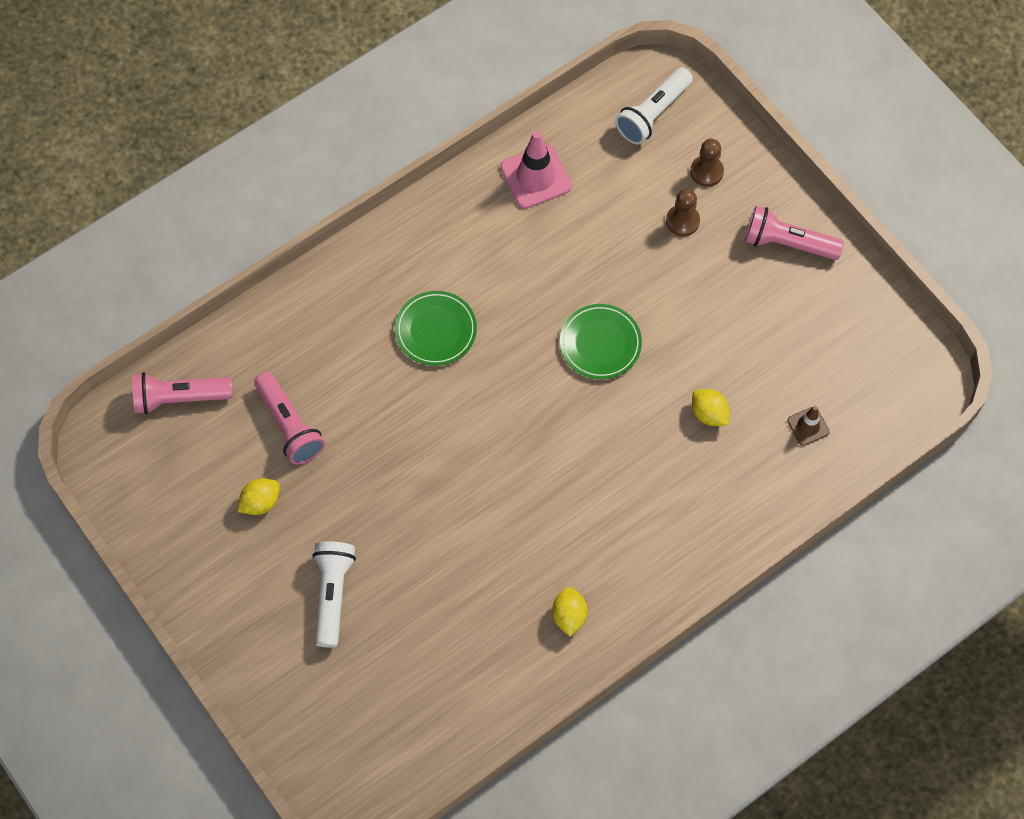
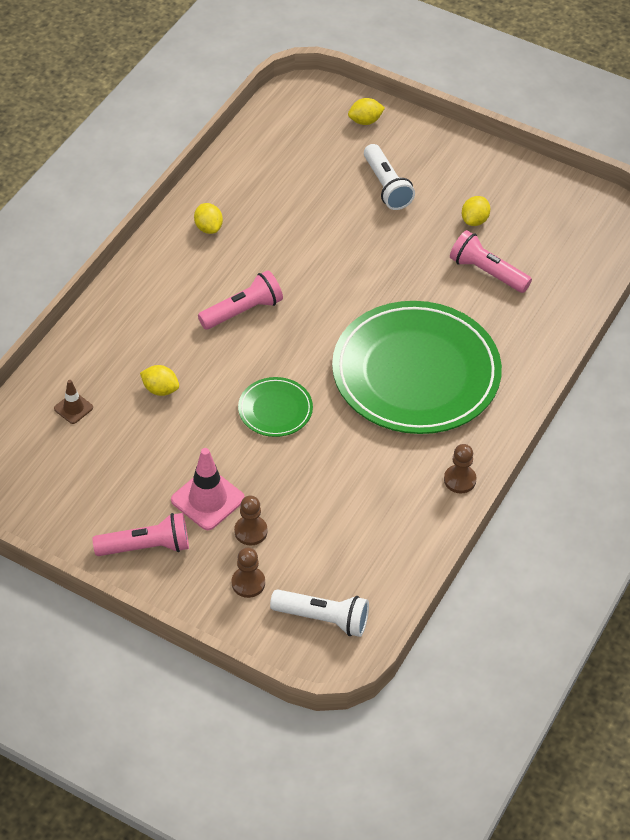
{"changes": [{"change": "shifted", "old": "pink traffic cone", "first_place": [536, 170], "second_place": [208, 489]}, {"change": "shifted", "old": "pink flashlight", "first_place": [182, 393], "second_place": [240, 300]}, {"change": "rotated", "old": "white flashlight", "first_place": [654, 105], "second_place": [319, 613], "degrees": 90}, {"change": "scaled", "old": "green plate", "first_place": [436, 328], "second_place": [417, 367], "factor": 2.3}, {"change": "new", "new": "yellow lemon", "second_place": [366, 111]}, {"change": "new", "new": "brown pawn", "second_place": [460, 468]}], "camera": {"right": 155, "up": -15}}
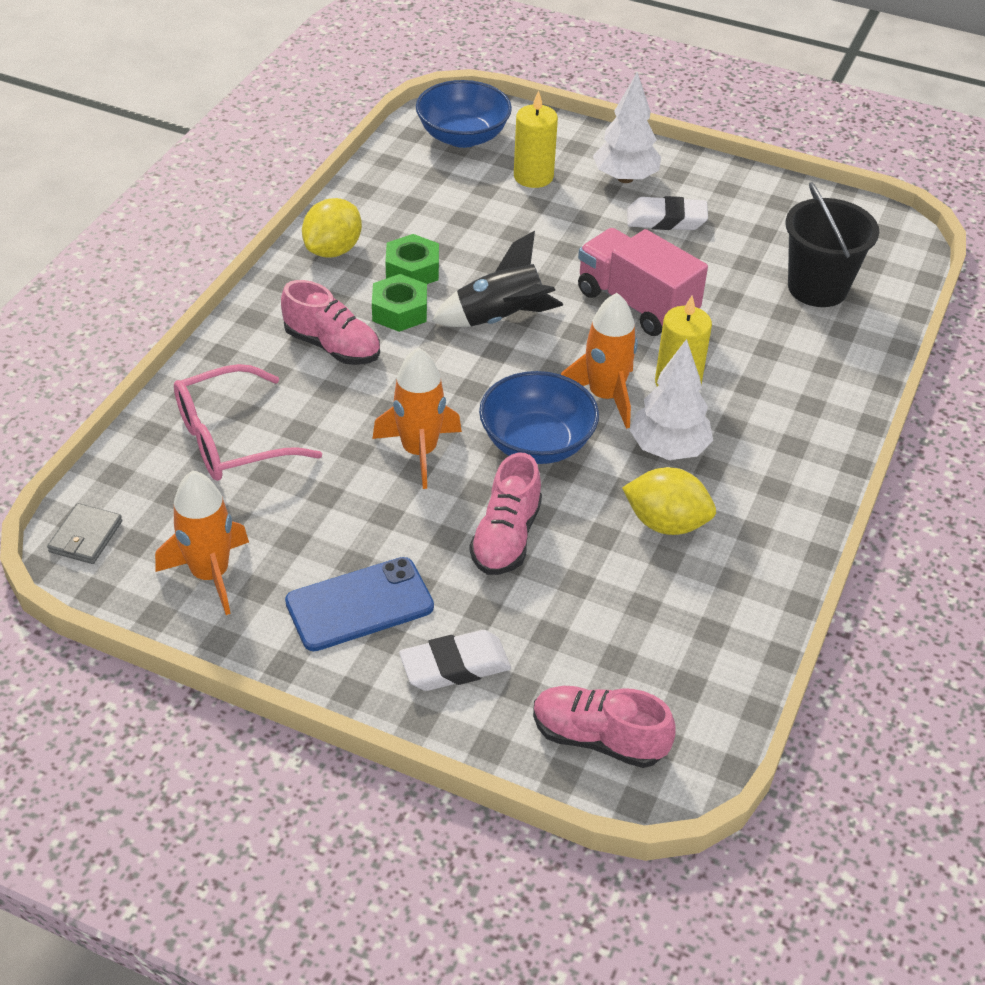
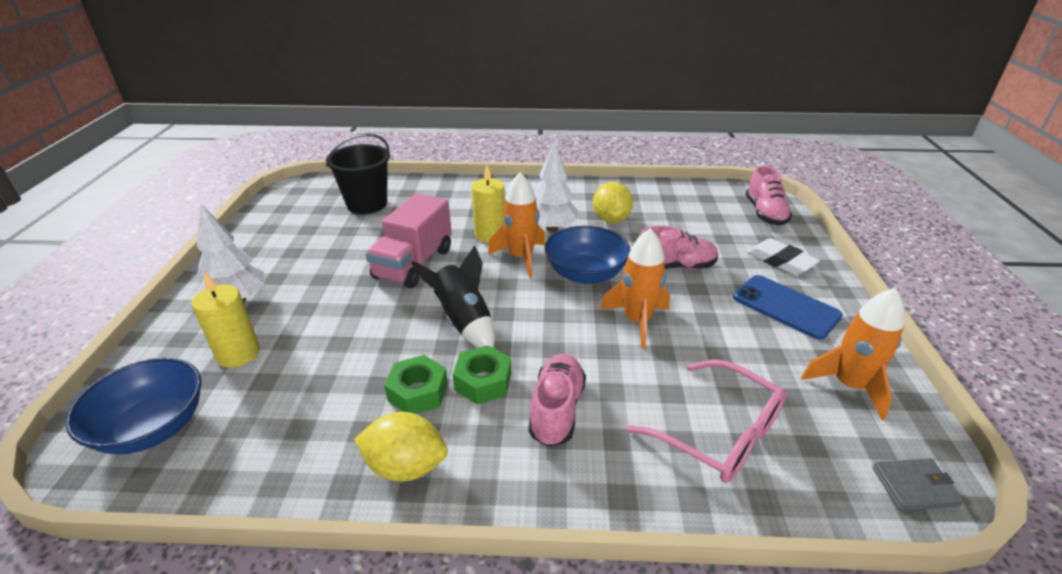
{"changes": [{"change": "gone", "old": "white eraser", "first_place": [667, 213]}], "camera": {"right": -110, "up": -10}}
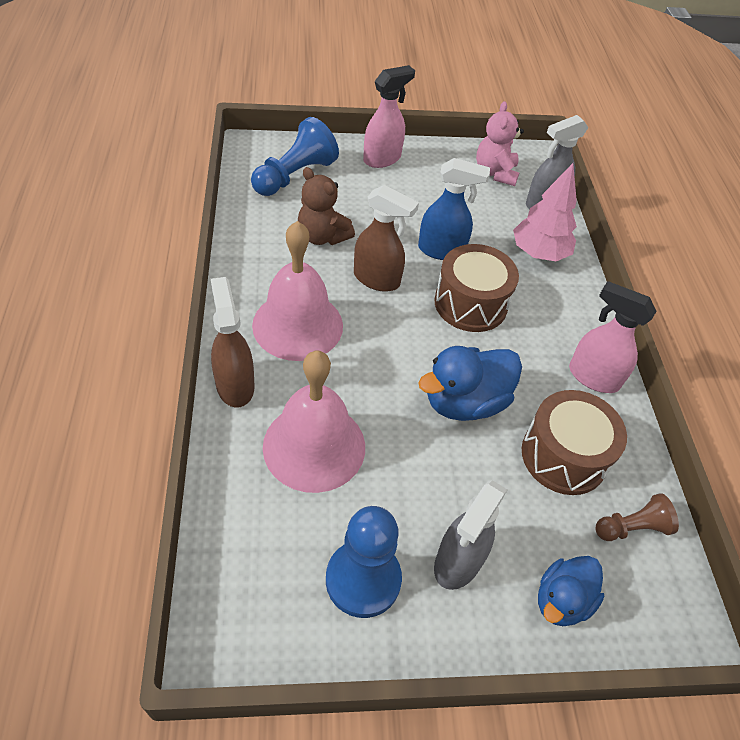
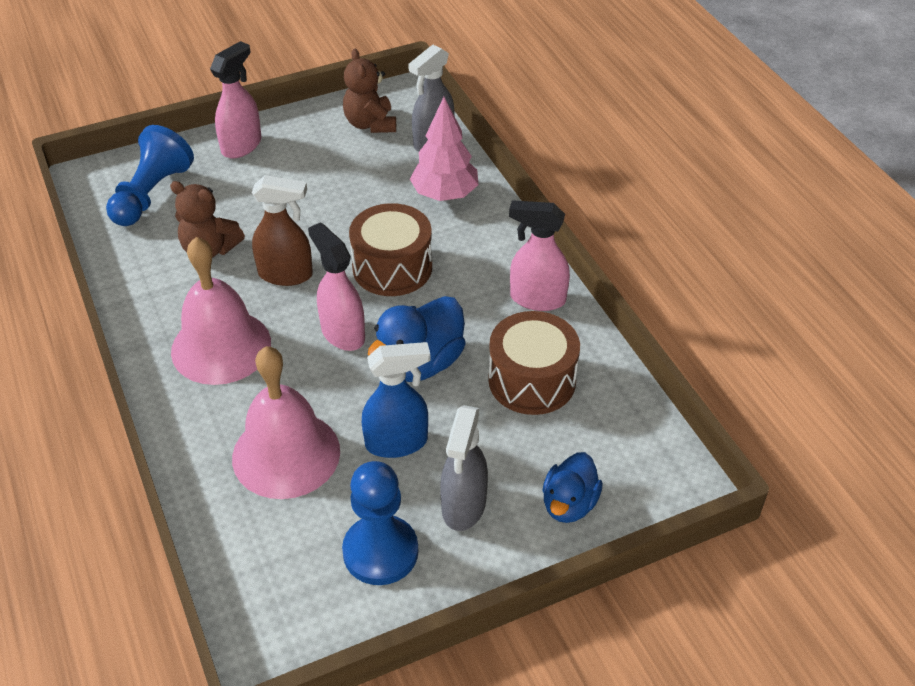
{"changes": [{"change": "new", "new": "pink spray bottle", "second_place": [336, 286]}, {"change": "repainted", "old": "pink teddy bear", "new": "brown teddy bear", "first_place": [500, 143], "second_place": [369, 91]}, {"change": "shifted", "old": "blue spray bottle", "first_place": [454, 209], "second_place": [396, 400]}, {"change": "gone", "old": "brown spray bottle", "first_place": [233, 342]}, {"change": "gone", "old": "brown pawn", "first_place": [637, 517]}], "camera": {"right": -15, "up": -5}}
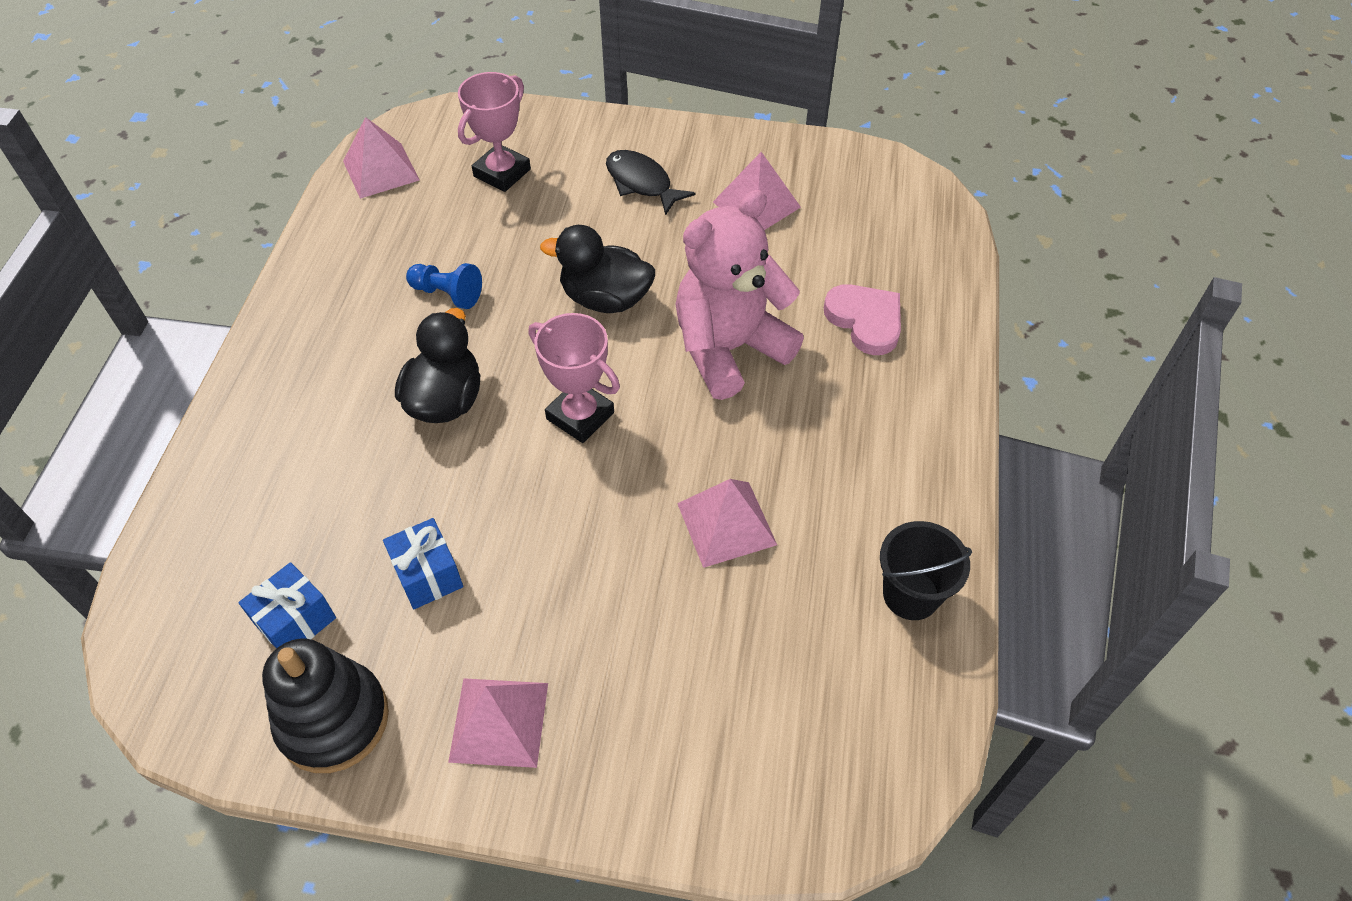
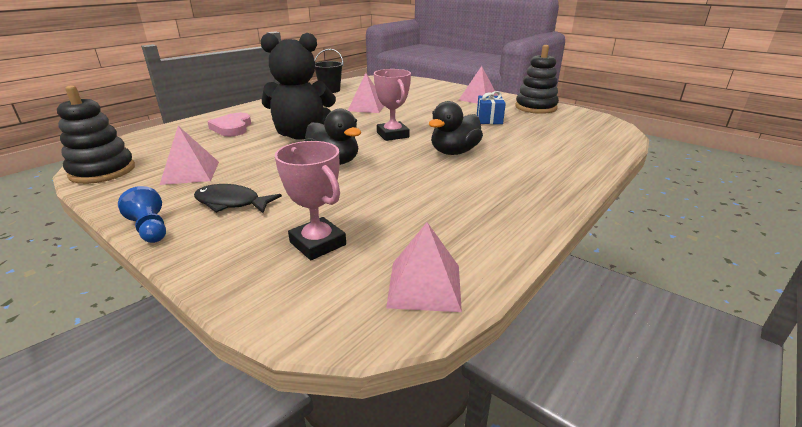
{"changes": [{"change": "new", "new": "black stacking toy", "second_place": [96, 134]}, {"change": "shifted", "old": "blue pawn", "first_place": [444, 286], "second_place": [142, 214]}, {"change": "rotated", "old": "black fish", "first_place": [651, 182], "second_place": [238, 198], "degrees": 120}, {"change": "repainted", "old": "pink teddy bear", "new": "black teddy bear", "first_place": [740, 295], "second_place": [298, 86]}, {"change": "rotated", "old": "pink trophy", "first_place": [494, 132], "second_place": [310, 200], "degrees": 75}, {"change": "gone", "old": "blue gift", "first_place": [287, 605]}], "camera": {"right": -150, "up": -25}}
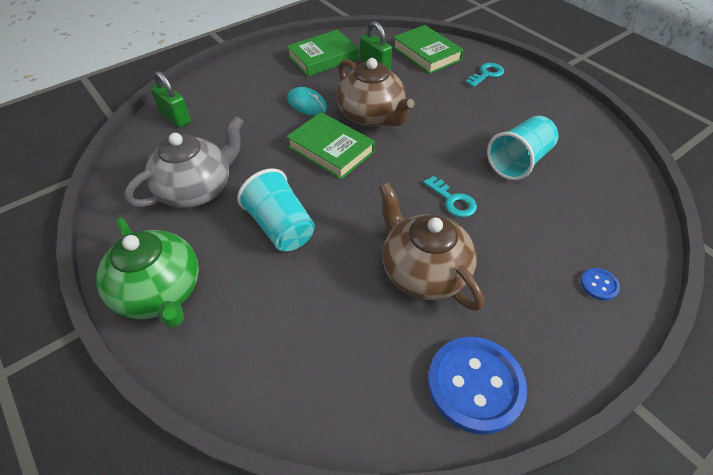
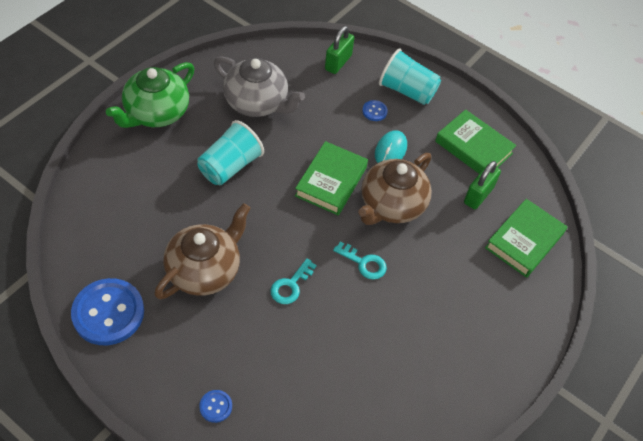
{"changes": [{"change": "shifted", "old": "turquoise key", "first_place": [485, 75], "second_place": [360, 260]}, {"change": "new", "new": "blue button", "second_place": [375, 110]}, {"change": "shifted", "old": "turquoise cup", "first_place": [522, 148], "second_place": [410, 76]}], "camera": {"right": 70, "up": 5}}
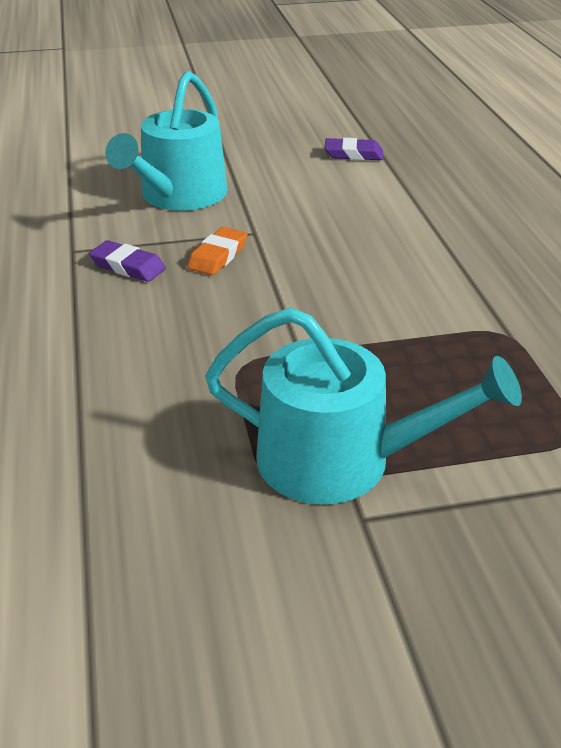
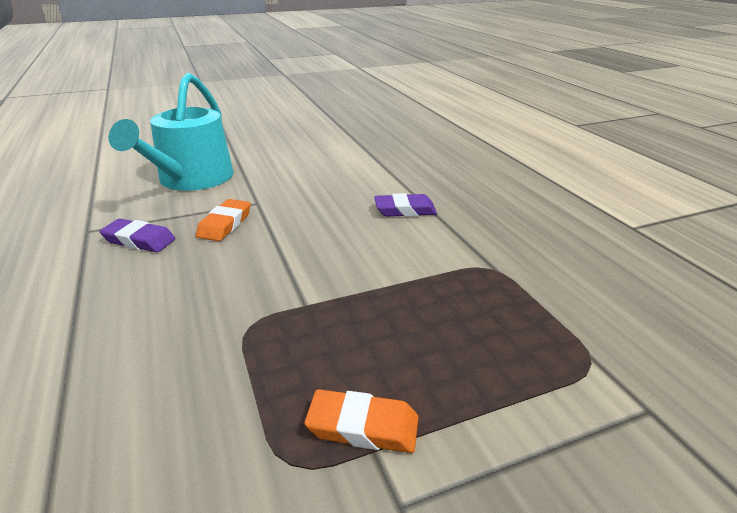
{"changes": [{"change": "swapped", "old": "turquoise watering can", "new": "orange eraser", "first_place": [363, 405], "second_place": [361, 421]}, {"change": "shifted", "old": "purple eraser", "first_place": [354, 149], "second_place": [405, 205]}], "camera": {"right": -10, "up": -5}}
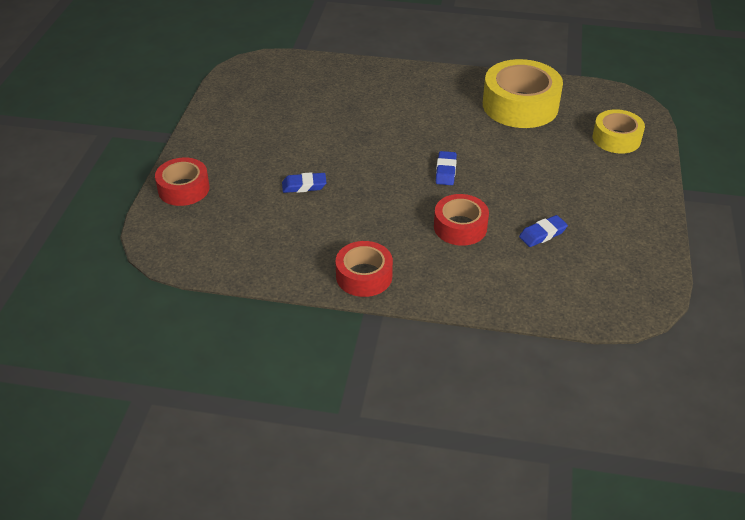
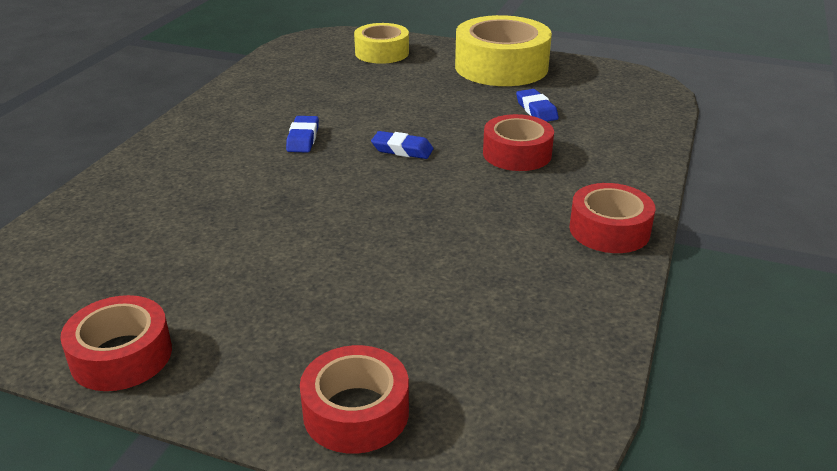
{"changes": [{"change": "new", "new": "red tape", "second_place": [116, 343]}, {"change": "shifted", "old": "blue eraser", "first_place": [304, 182], "second_place": [302, 134]}, {"change": "shifted", "old": "yellow tape", "first_place": [523, 93], "second_place": [503, 50]}], "camera": {"right": -80, "up": -10}}
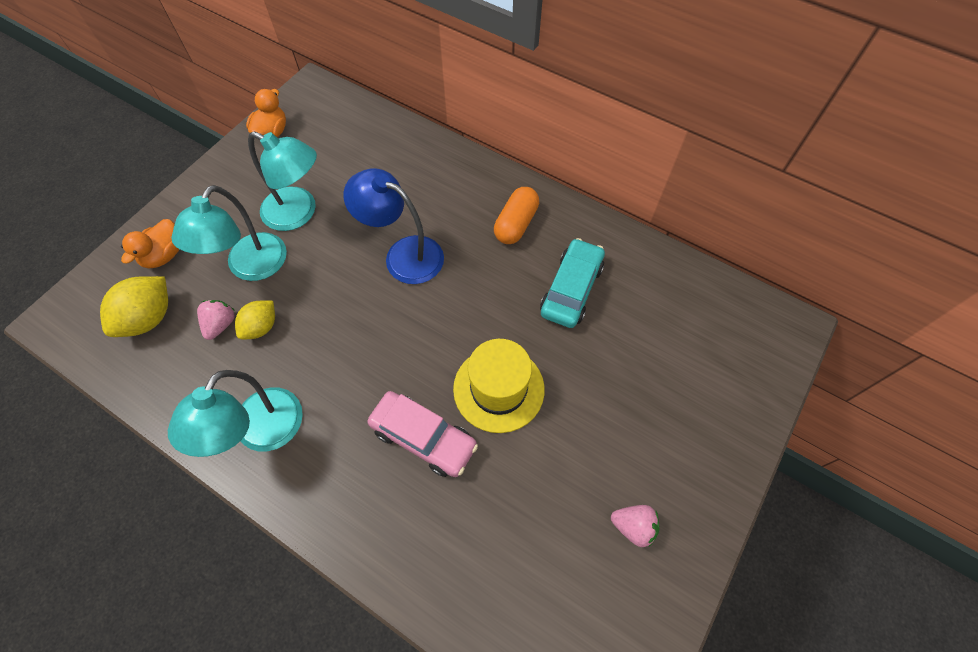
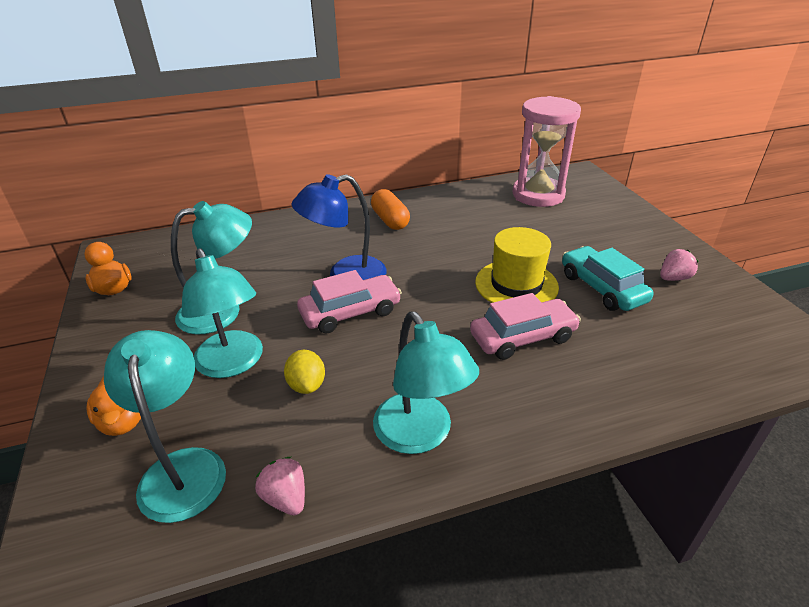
{"changes": [{"change": "swapped", "old": "yellow lemon", "new": "turquoise lamp", "first_place": [134, 306], "second_place": [165, 426]}, {"change": "shifted", "old": "pink strawberry", "first_place": [216, 320], "second_place": [280, 486]}, {"change": "new", "new": "pink car", "second_place": [349, 301]}, {"change": "new", "new": "pink hourglass", "second_place": [546, 151]}, {"change": "shifted", "old": "turquoise car", "first_place": [572, 283], "second_place": [608, 278]}], "camera": {"right": -50, "up": -25}}
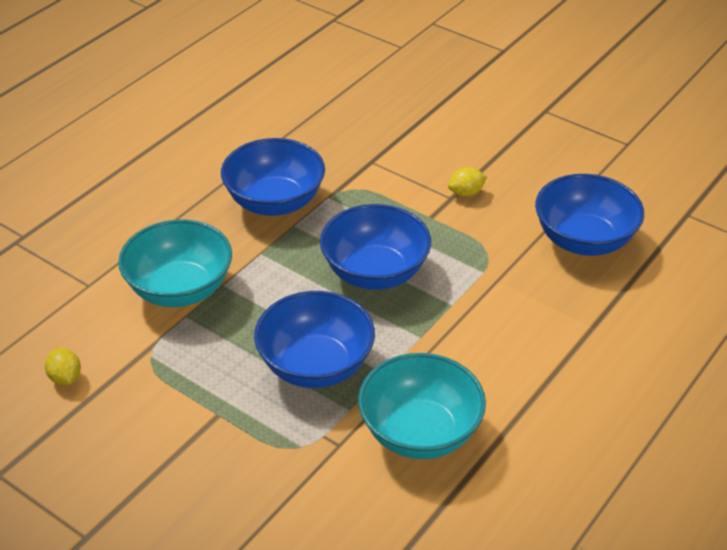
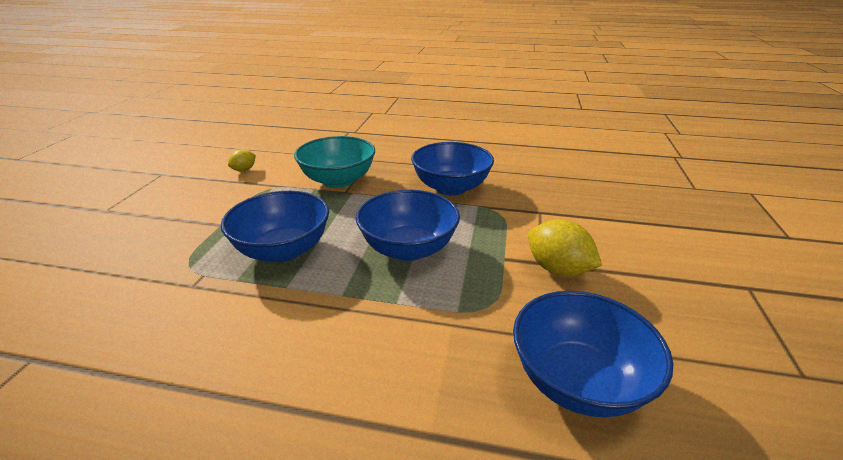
{"changes": [{"change": "scaled", "old": "yellow lemon", "first_place": [467, 182], "second_place": [565, 248], "factor": 1.76}, {"change": "gone", "old": "turquoise bowl", "first_place": [422, 406]}], "camera": {"right": 65, "up": -10}}
